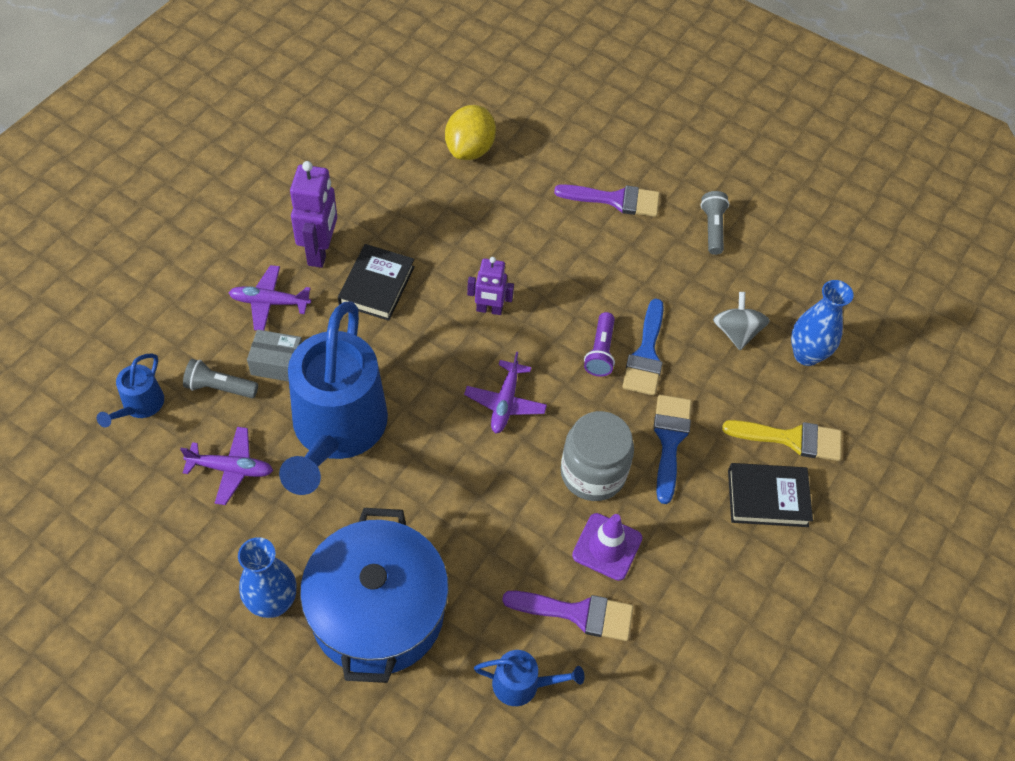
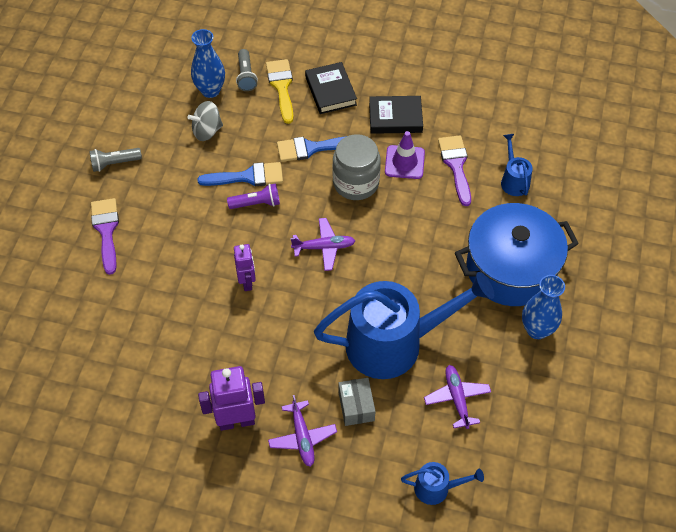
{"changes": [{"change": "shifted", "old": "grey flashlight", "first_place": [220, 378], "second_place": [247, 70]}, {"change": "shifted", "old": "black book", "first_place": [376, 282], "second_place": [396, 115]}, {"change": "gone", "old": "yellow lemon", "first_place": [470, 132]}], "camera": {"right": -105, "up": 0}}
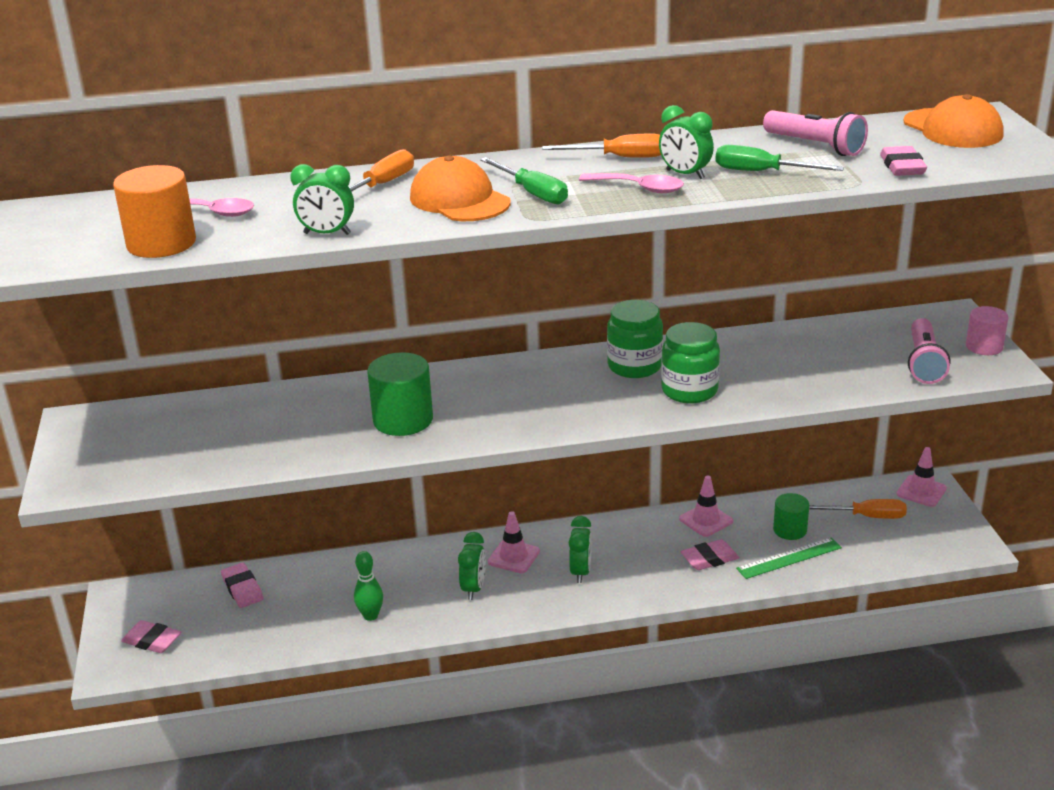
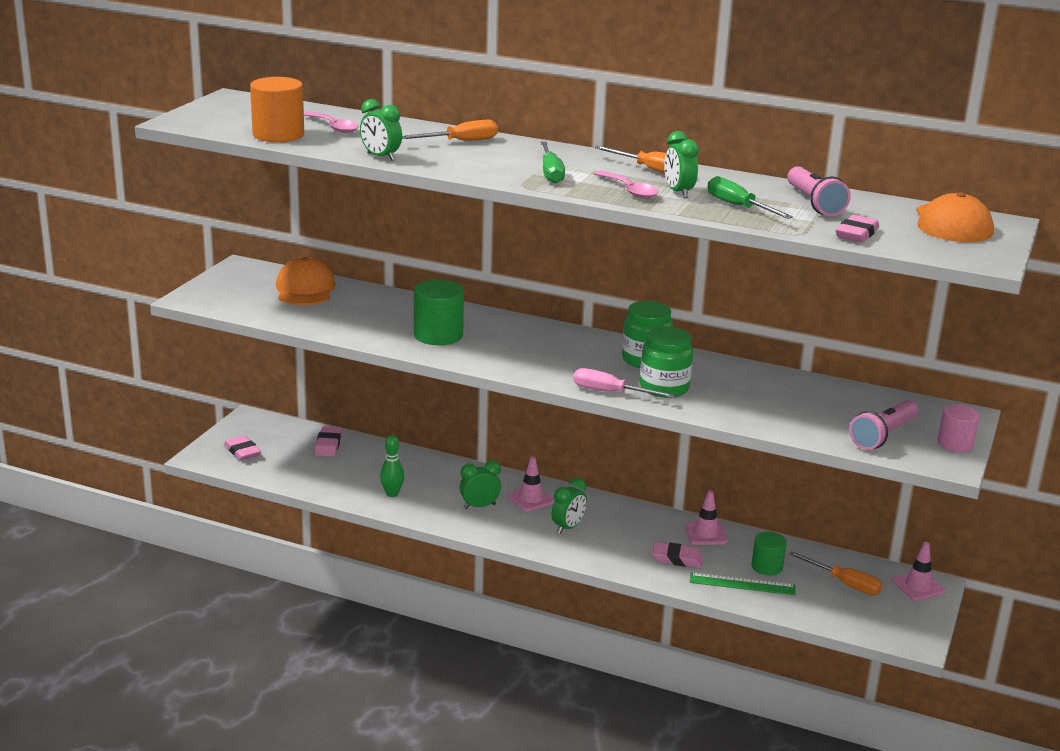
{"changes": [{"change": "shifted", "old": "orange cap", "first_place": [460, 188], "second_place": [306, 281]}, {"change": "rotated", "old": "green clock", "first_place": [472, 566], "second_place": [480, 485], "degrees": -150}, {"change": "new", "new": "pink screwdriver", "second_place": [624, 383]}], "camera": {"right": 30, "up": -5}}
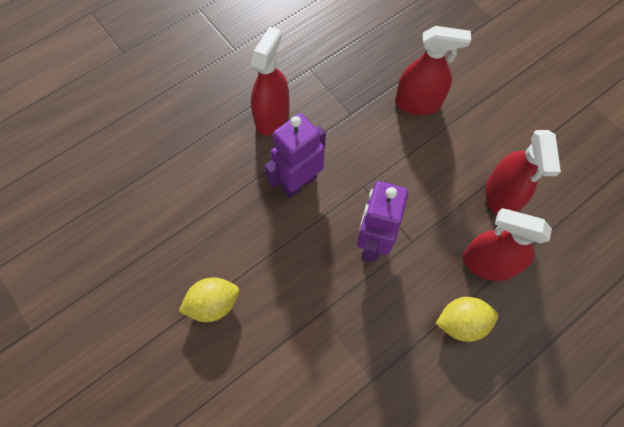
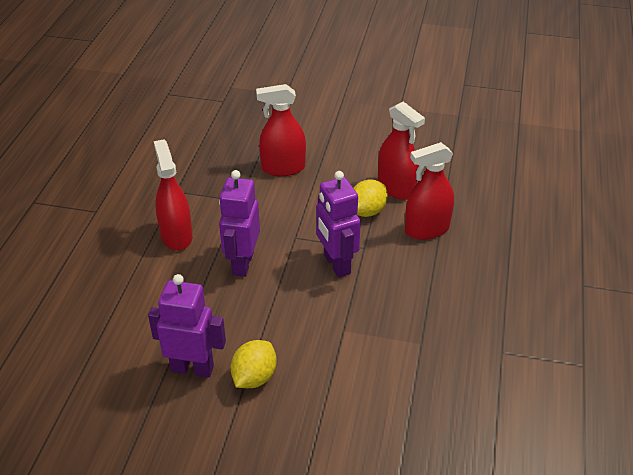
{"changes": [{"change": "new", "new": "purple robot", "second_place": [187, 326]}, {"change": "rotated", "old": "red spray bottle", "first_place": [433, 70], "second_place": [281, 130], "degrees": -150}, {"change": "shifted", "old": "yellow lemon", "first_place": [467, 319], "second_place": [371, 198]}], "camera": {"right": -40, "up": -25}}
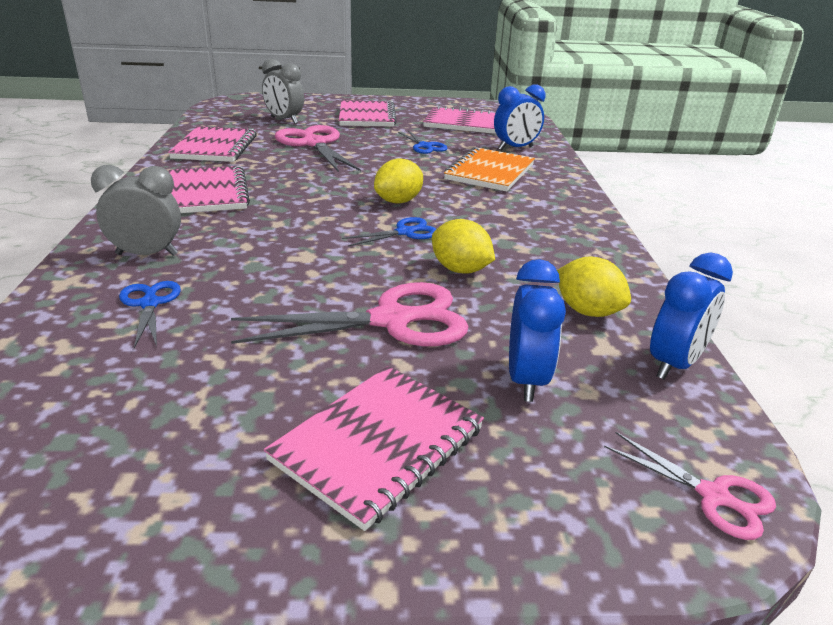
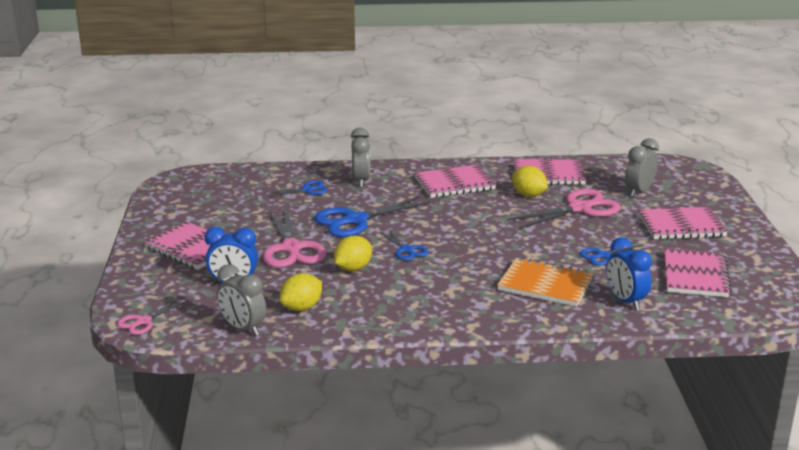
{"changes": [{"change": "repainted", "old": "blue clock", "new": "grey clock", "first_place": [691, 315], "second_place": [241, 300]}, {"change": "new", "new": "blue scissors", "second_place": [372, 216]}, {"change": "shifted", "old": "yellow lemon", "first_place": [398, 181], "second_place": [530, 181]}], "camera": {"right": 90, "up": -5}}
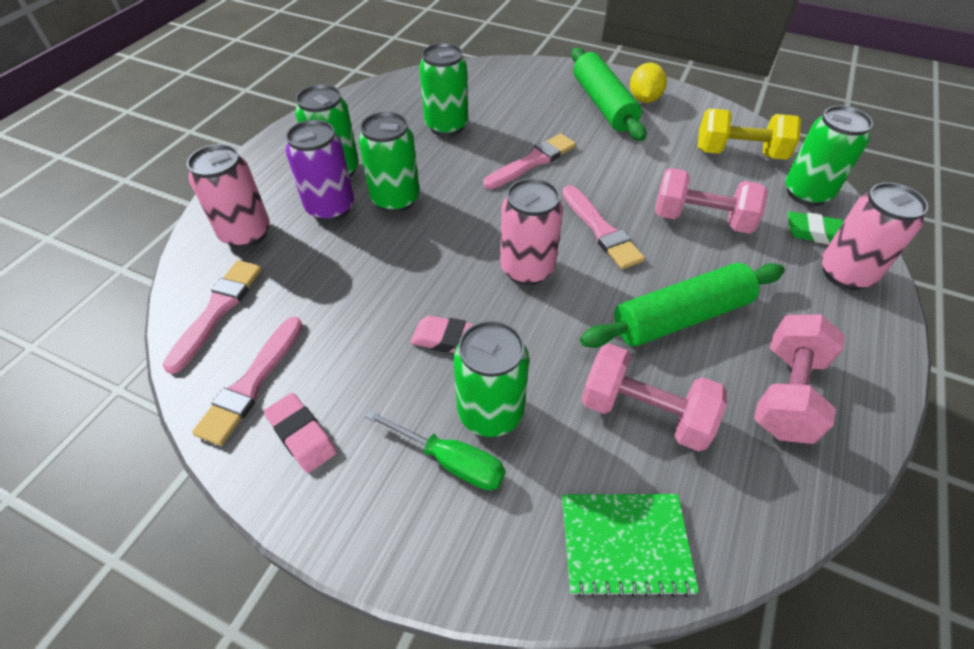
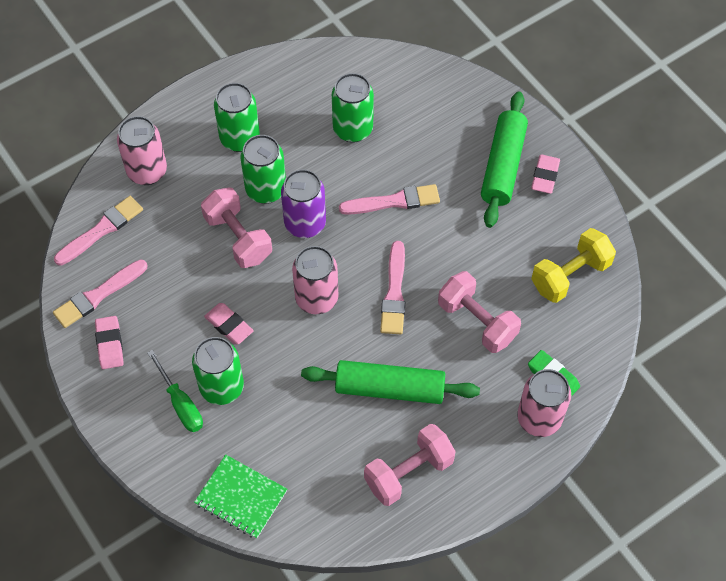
{"changes": [{"change": "shifted", "old": "pink dumbbell", "first_place": [654, 397], "second_place": [236, 227]}, {"change": "shifted", "old": "purple can", "first_place": [319, 171], "second_place": [303, 203]}, {"change": "swapped", "old": "yellow lemon", "new": "pink eraser", "first_place": [648, 83], "second_place": [545, 174]}, {"change": "rotated", "old": "yellow dumbbell", "first_place": [749, 134], "second_place": [573, 265], "degrees": -75}, {"change": "gone", "old": "green can", "first_place": [829, 156]}], "camera": {"right": 30, "up": 10}}
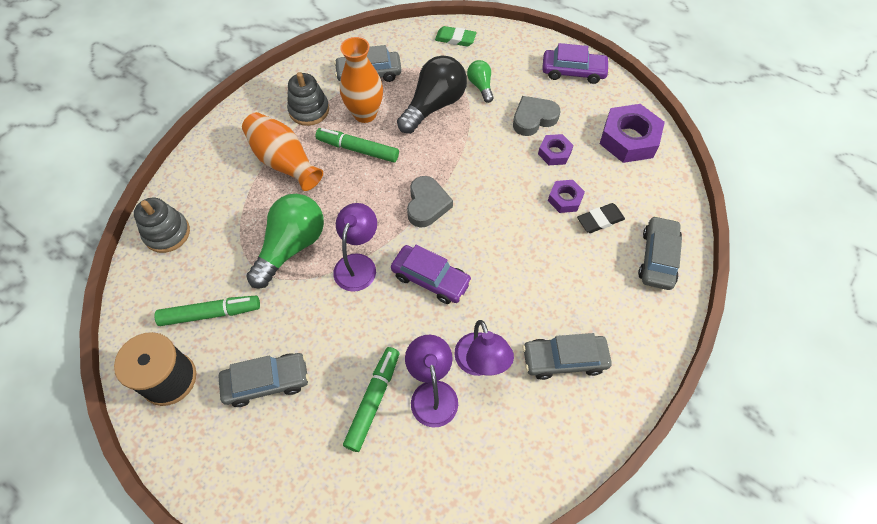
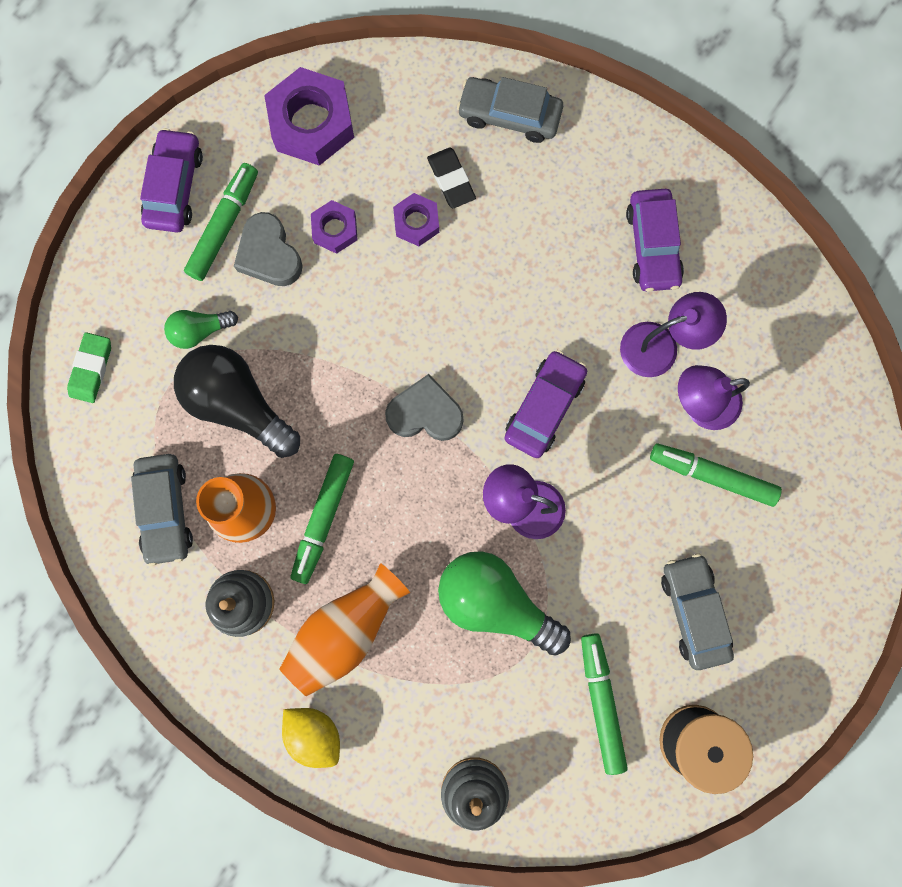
{"changes": [{"change": "new", "new": "green marker", "second_place": [221, 222]}, {"change": "new", "new": "yellow lemon", "second_place": [311, 738]}, {"change": "repainted", "old": "grey car", "new": "purple car", "first_place": [567, 356], "second_place": [655, 240]}], "camera": {"right": -90, "up": 20}}
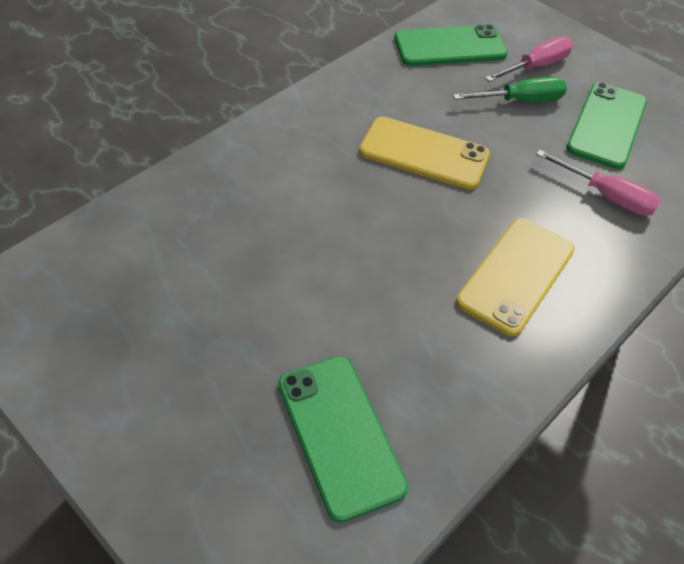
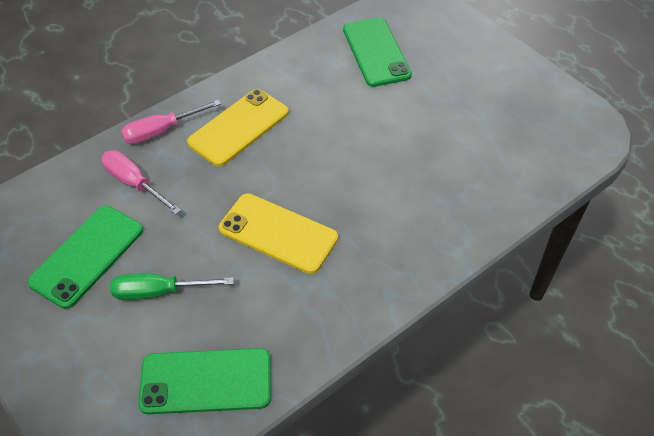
{"changes": [{"change": "shifted", "old": "pink screwdriver", "first_place": [529, 59], "second_place": [171, 122]}], "camera": {"right": -170, "up": 0}}
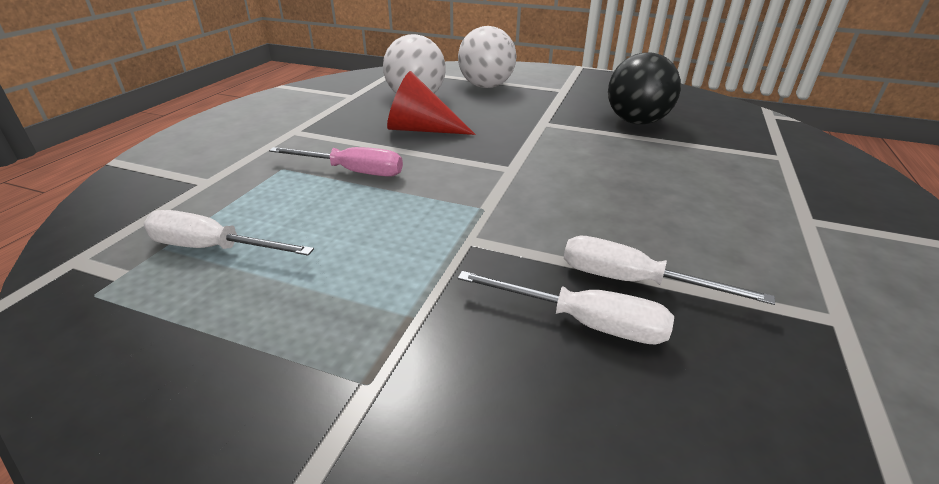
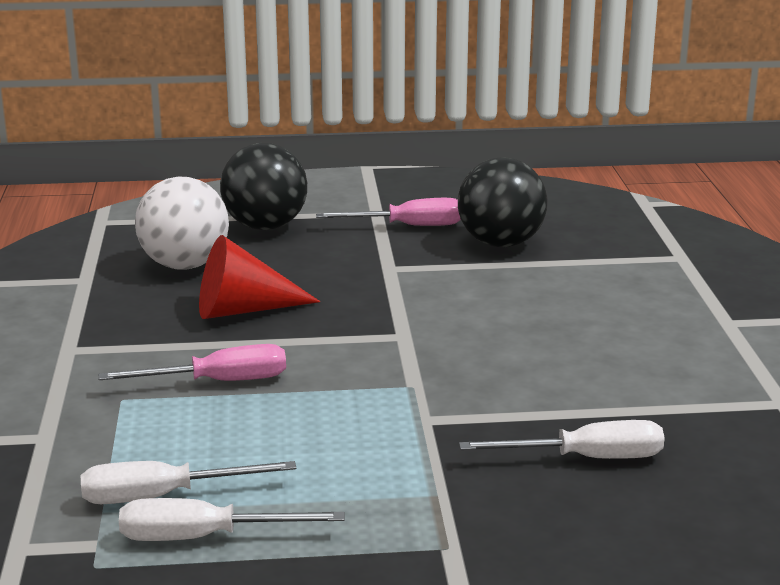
{"changes": [{"change": "shifted", "old": "white screwdriver", "first_place": [669, 270], "second_place": [232, 519]}, {"change": "repainted", "old": "white ball", "new": "black ball", "first_place": [487, 57], "second_place": [263, 186]}, {"change": "new", "new": "pink screwdriver", "second_place": [388, 212]}], "camera": {"right": -25, "up": -10}}
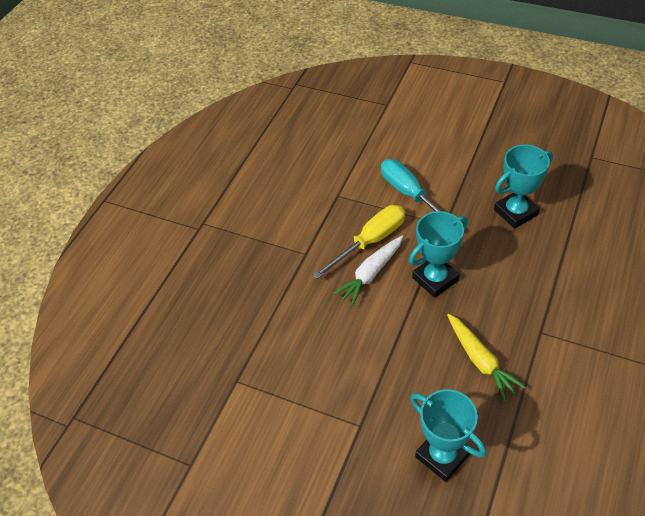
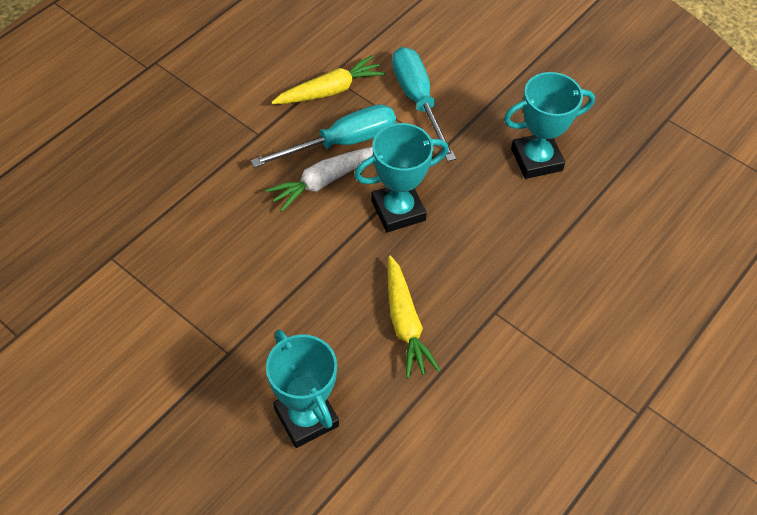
{"changes": [{"change": "repainted", "old": "yellow screwdriver", "new": "turquoise screwdriver", "first_place": [359, 242], "second_place": [323, 136]}, {"change": "new", "new": "yellow carrot", "second_place": [328, 79]}], "camera": {"right": 10, "up": 5}}
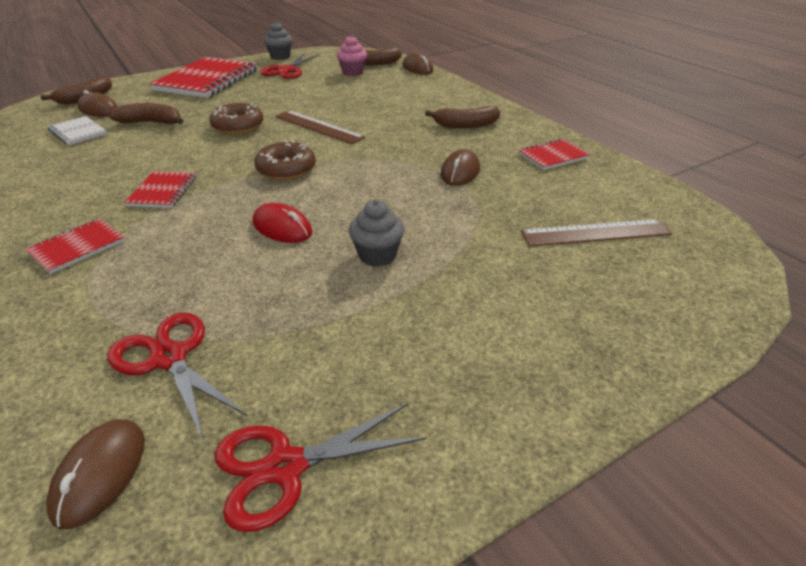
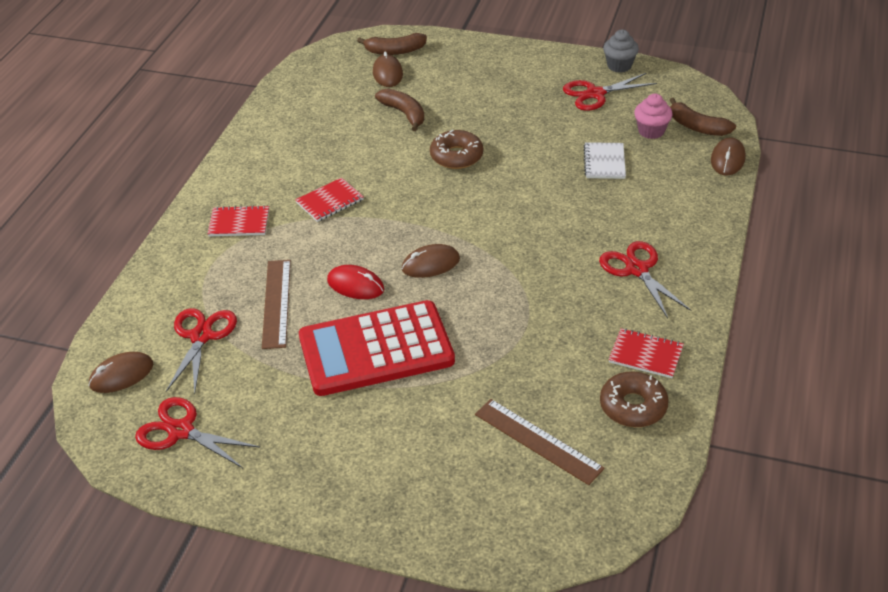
{"changes": [{"change": "shifted", "old": "brown ruler", "first_place": [320, 127], "second_place": [276, 304]}, {"change": "swapped", "old": "grey cupcake", "new": "red calculator", "first_place": [376, 233], "second_place": [377, 348]}, {"change": "rotated", "old": "red mouse", "first_place": [282, 223], "second_place": [355, 282], "degrees": -60}, {"change": "shifted", "old": "brown mouse", "first_place": [460, 167], "second_place": [431, 261]}, {"change": "shifted", "old": "white notebook", "first_place": [77, 130], "second_place": [605, 160]}, {"change": "swapped", "old": "brown banana", "new": "red scissors", "first_place": [462, 117], "second_place": [645, 279]}, {"change": "shifted", "old": "brown donut", "first_place": [285, 160], "second_place": [634, 399]}, {"change": "gone", "old": "red notebook", "first_place": [203, 77]}], "camera": {"right": 50, "up": 5}}
